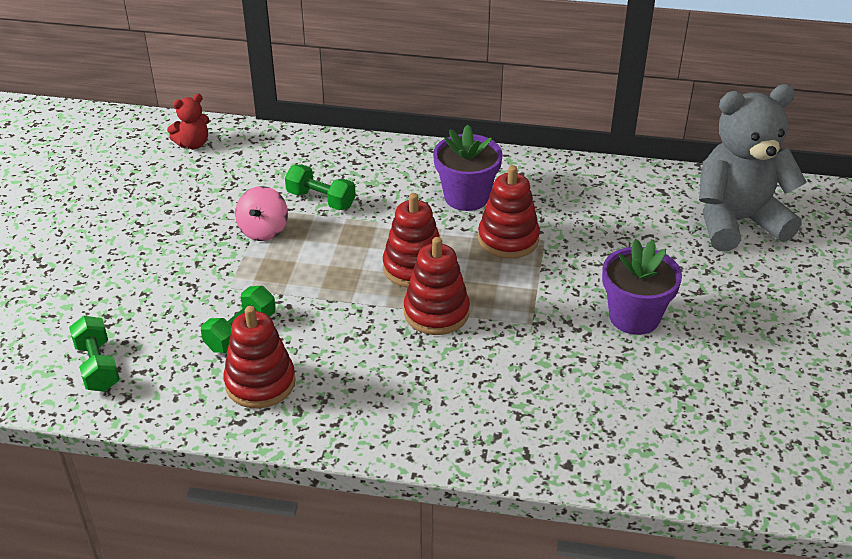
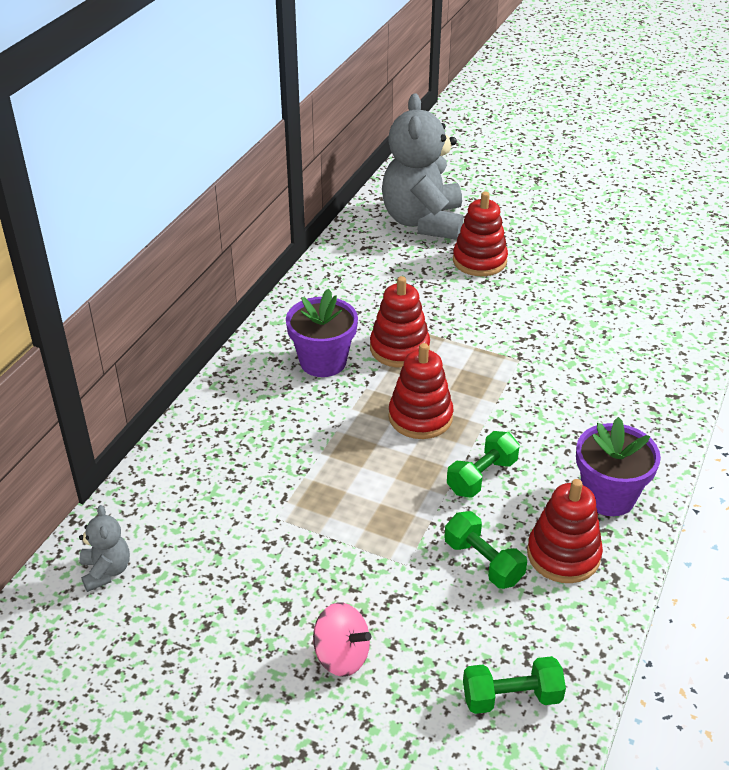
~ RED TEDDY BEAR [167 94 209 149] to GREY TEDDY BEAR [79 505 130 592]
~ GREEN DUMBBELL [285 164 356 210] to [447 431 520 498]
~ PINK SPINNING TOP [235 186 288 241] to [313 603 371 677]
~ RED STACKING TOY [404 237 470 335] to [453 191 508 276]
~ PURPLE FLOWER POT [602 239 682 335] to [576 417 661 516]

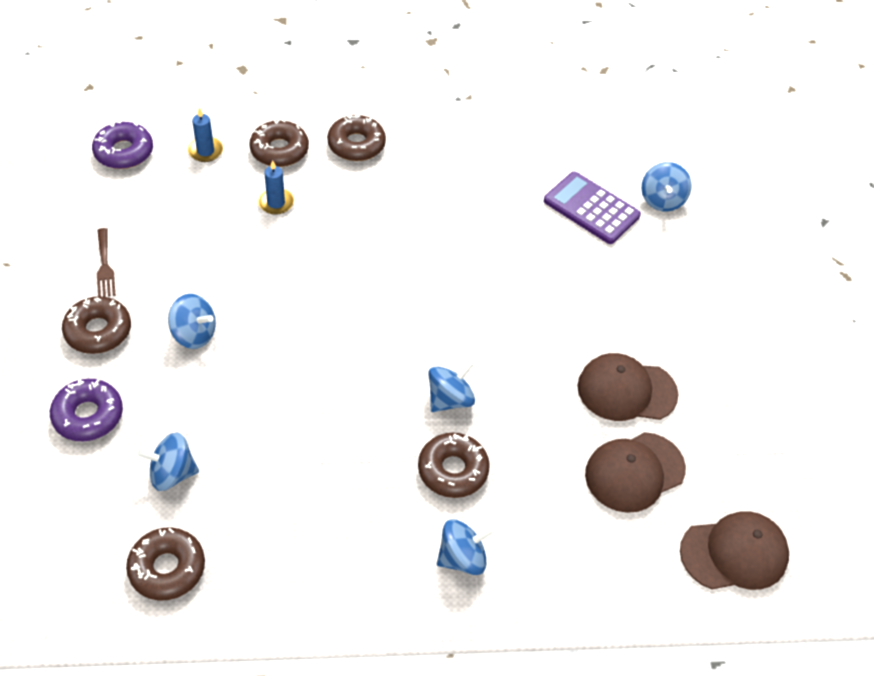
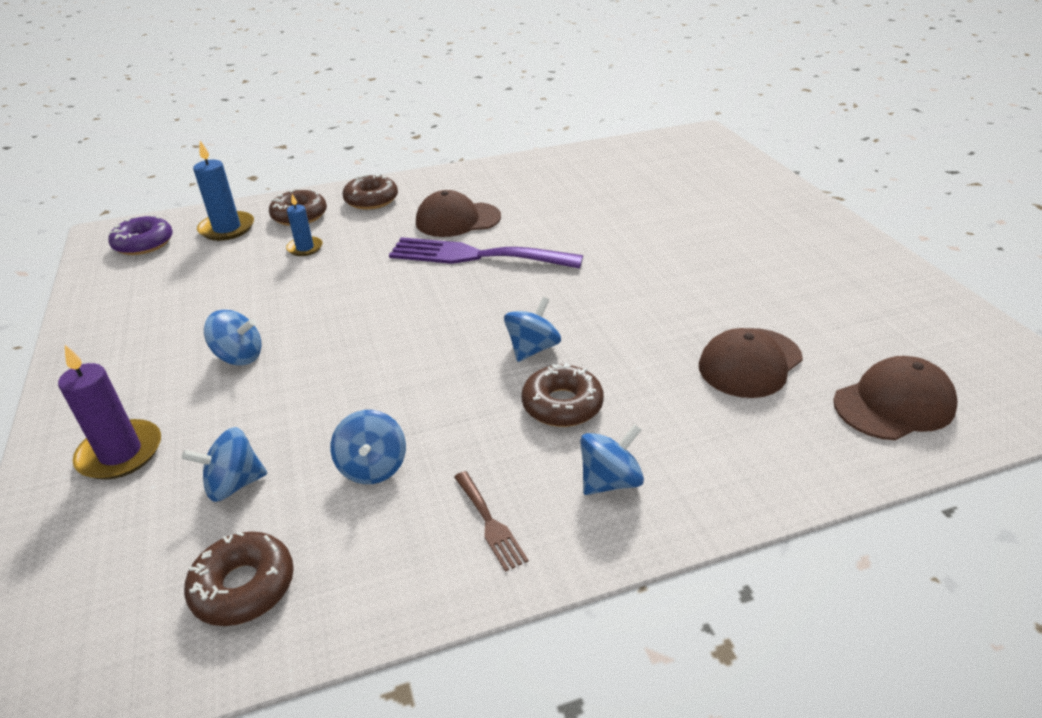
~ BLUE CANDLE [188 108 223 162] = [193 141 254 241] x1.62
~ BLUE SPINNING TOP [642 162 692 211] to [330 410 406 484]
- PURPLE CALCULATOR [544 172 641 244]
~ BROWN FORK [97 228 116 297] to [454 471 528 572]
- BROWN DONUT [62 296 131 354]
~ BROWN CAP [577 353 678 421] to [416 190 501 237]
~ PURPLE DONUT [50 379 123 441] to PURPLE CANDLE [58 345 161 480]
+ PURPLE FORK [389 237 583 269]

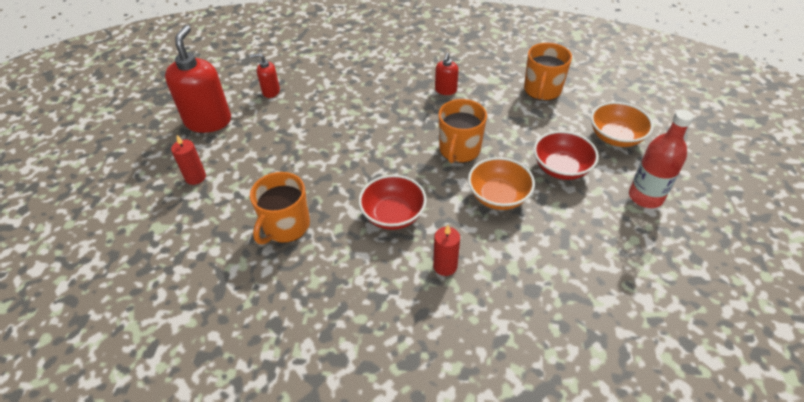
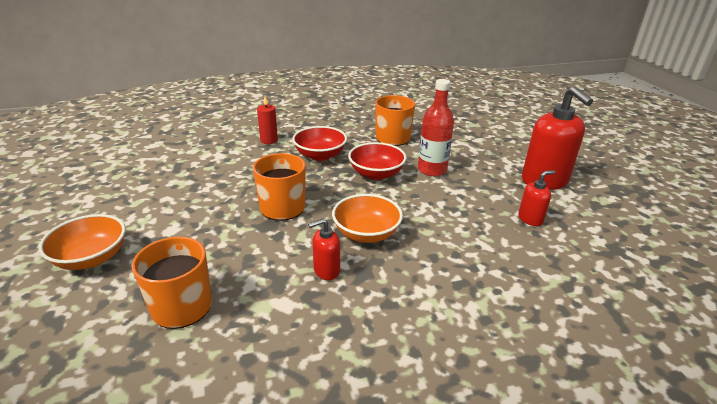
~ RED SOAP DISPENSER [435 52 459 95] = [308 218 340 280] 105 degrees counterclockwise
~ RED BOTTLE [629 109 694 208] to [418 79 454 176]
~ RED BOWL [534 131 599 180] to [348 142 406 180]
- RED CANDLE [171 135 206 185]
~ ORANGE BOWL [468 157 535 210] to [332 194 403 243]

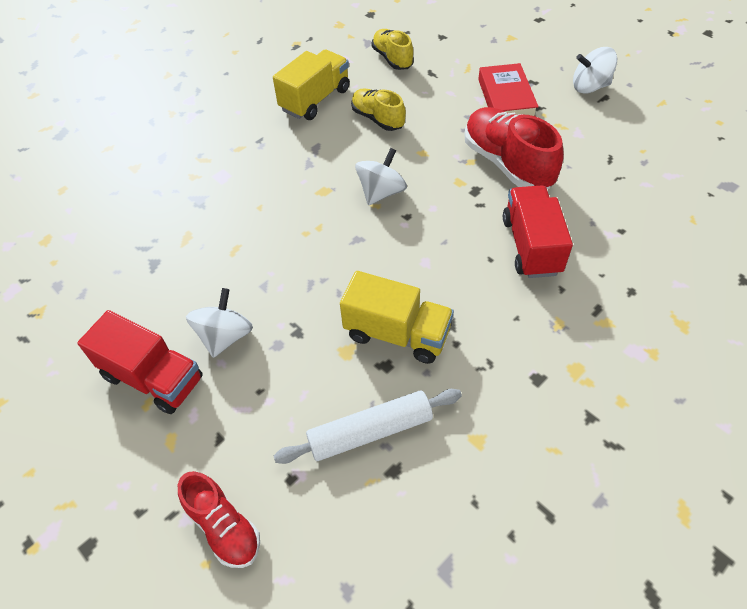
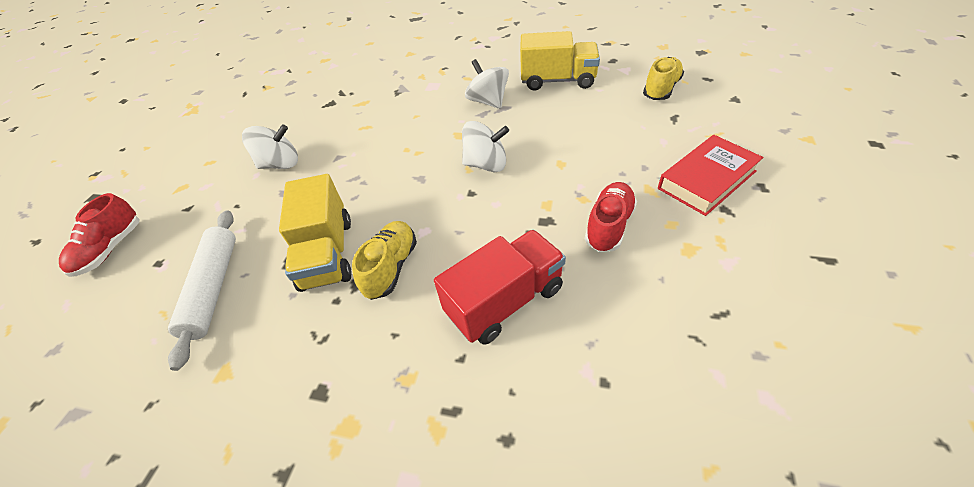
~ WHITE SPINNING TOP [573 47 617 94] to [465 59 509 109]
~ YELLOW SHOE [351 89 406 131] to [352 221 417 300]
~ RED SHOE [464 107 564 189] = [585 182 637 252] x0.61
- RED TRUCK [77 310 203 414]
~ WHITE ROLLING PIN [274 389 462 464] = [168 210 236 371] 45 degrees clockwise

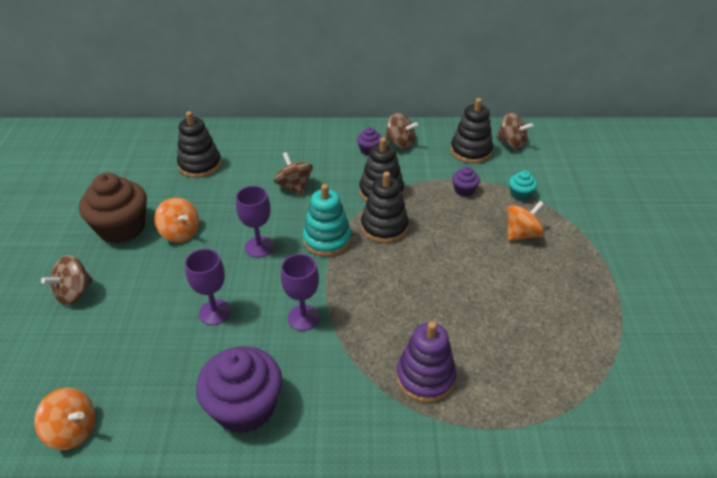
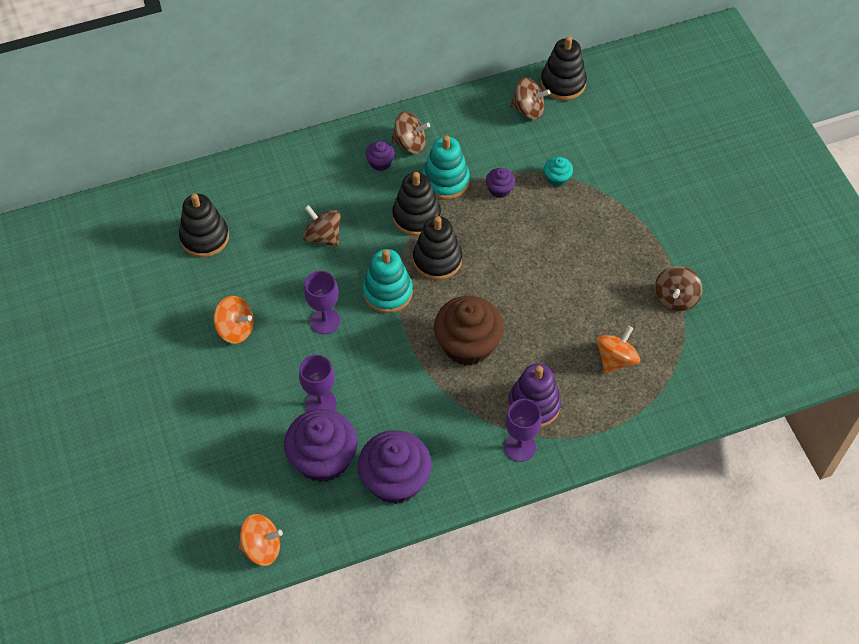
~ BLACK STACKING TOY [451 98 493 163] to [541 36 587 100]
~ BROWN CUPCAKE [79 173 147 244] to [434 296 504 366]
~ ORANGE SPINNING TOP [507 201 544 241] to [596 326 640 374]
~ PURPLE GOBLET [281 254 320 331] to [504 399 542 462]
~ BROWN SPINNING TOP [41 255 93 305] to [655 266 702 311]
+ TURQUOISE STACKING TOY [422 135 470 200]
+ PURPLE CUPCAKE [284 409 357 482]

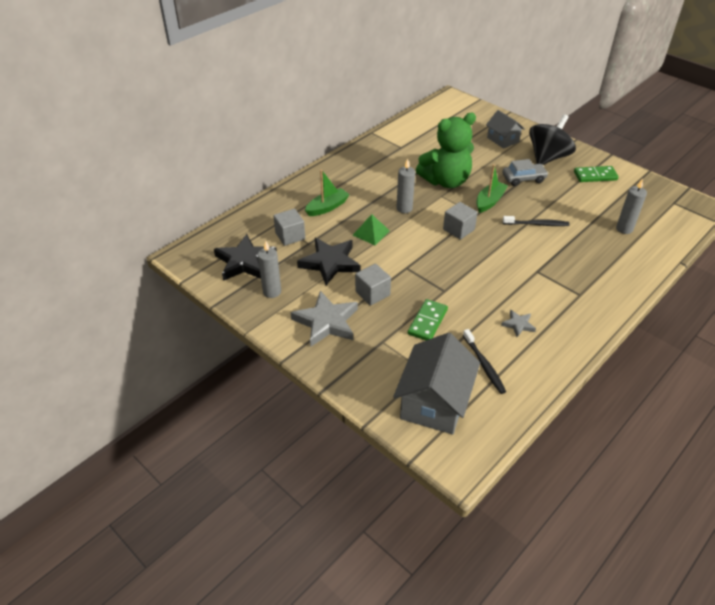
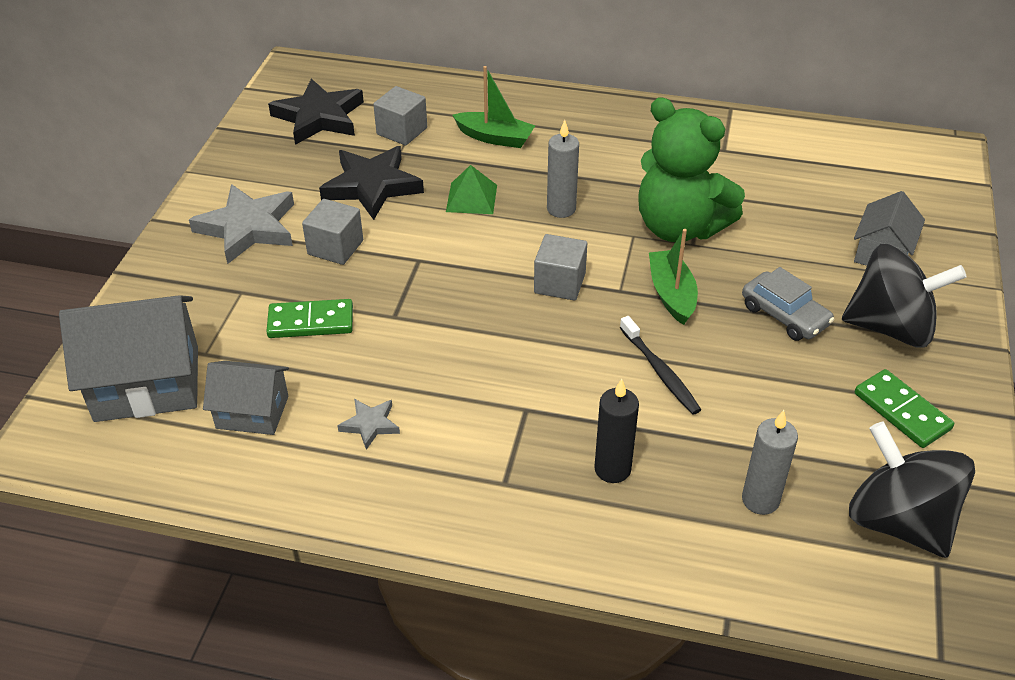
~ GREEN BOAT [476 164 508 213] = [649 229 698 325] 105 degrees counterclockwise
- GREY CANDLE [258 241 281 298]
~ BLACK TOOTHBRUSH [463 329 506 394] to GREY HOUSE [203 361 289 435]
+ BLACK CANDLE [594 379 639 483]
+ BLACK SPINNING TOP [849 422 975 558]

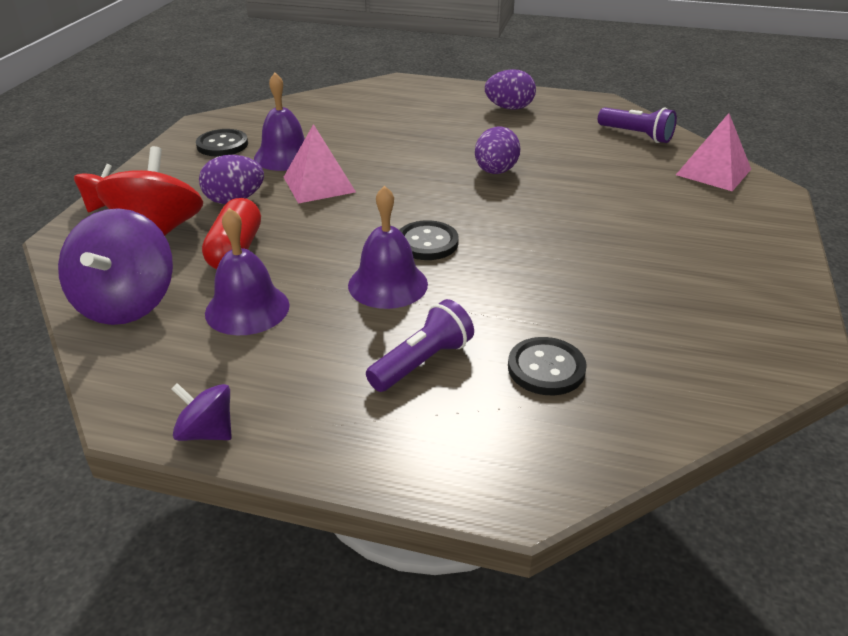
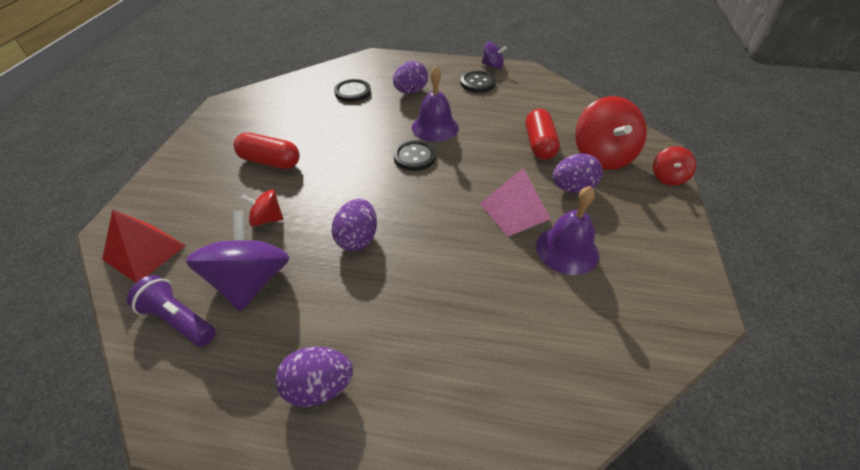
~ PINK PYRAMID [676 113 751 191] to RED PYRAMID [102 209 186 283]
~ BLACK BUTTON [196 129 248 156] to [460 71 496 93]
~ PURPLE SPINNING TOP [58 208 173 325] to [186 211 290 312]
- PURPLE BELL [205 208 290 335]
~ PURPLE FLASHLIGHT [366 299 474 392] to PURPLE EGG [393 61 428 94]
+ RED CAPSULE [234 133 300 169]
+ RED SPINNING TOP [241 189 283 227]

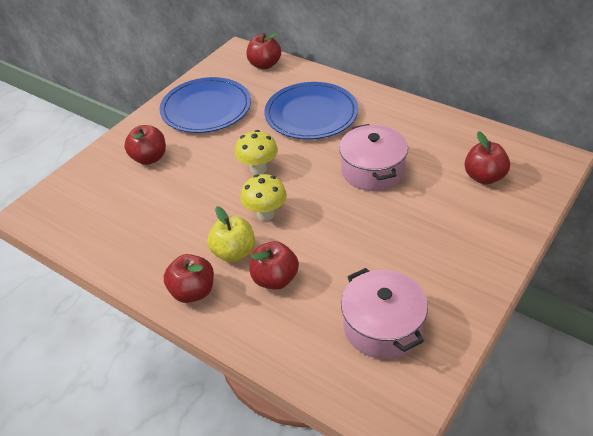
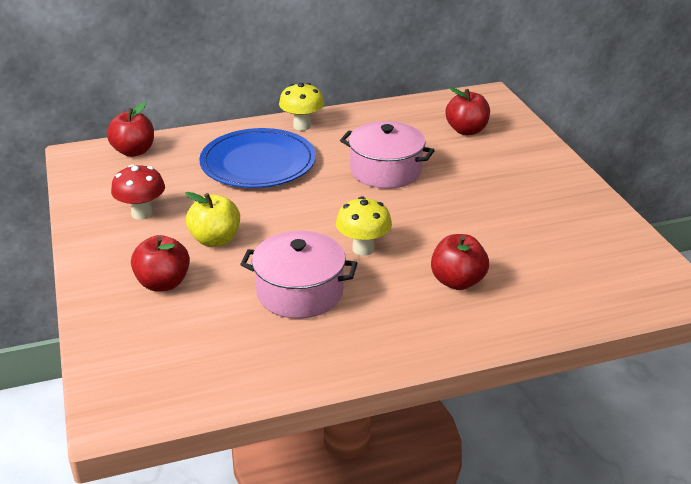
~ BLUE PLATE [160 77 251 133] to RED MUSHROOM [111 164 165 220]
~ YELLOW MUSHROOM [235 130 278 175] to [279 83 324 131]
~ YELLOW APPLE [207 206 255 262] to [185 192 240 247]
- RED APPLE [164 254 214 303]
~ PINK POT [341 268 428 359] to [240 231 357 319]

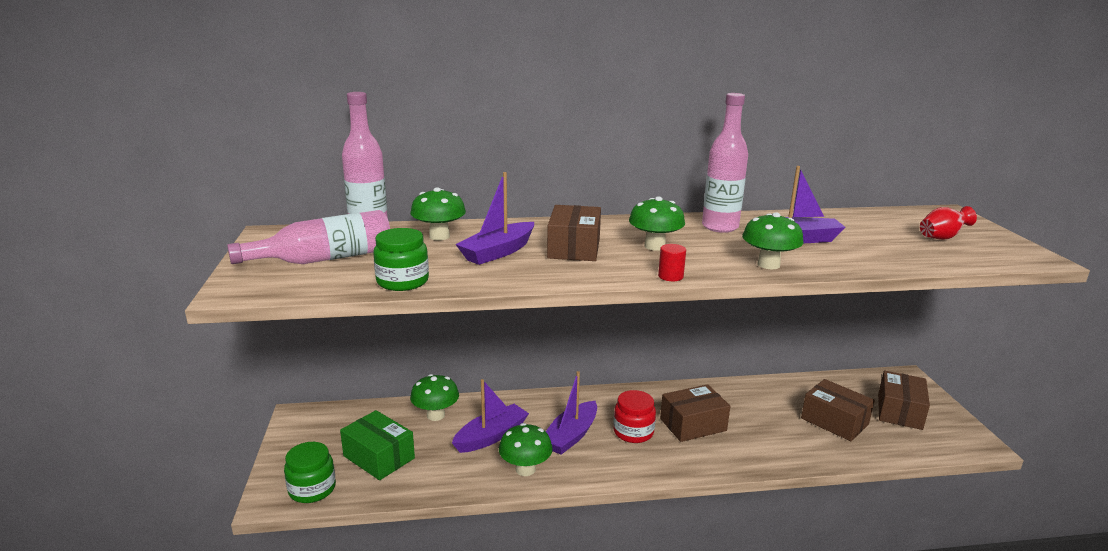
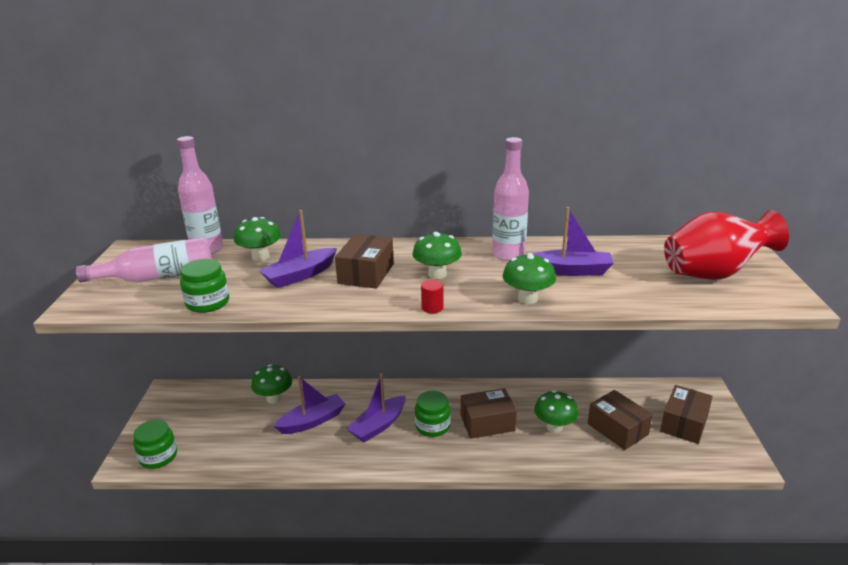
~ RED VASE [920 206 977 240] = [664 210 789 280] x2.18
~ RED JAR [613 390 656 443] to GREEN JAR [415 391 451 437]
- GREEN BOX [340 410 415 480]
~ GREEN MUSHROOM [499 423 553 476] to [534 390 578 433]

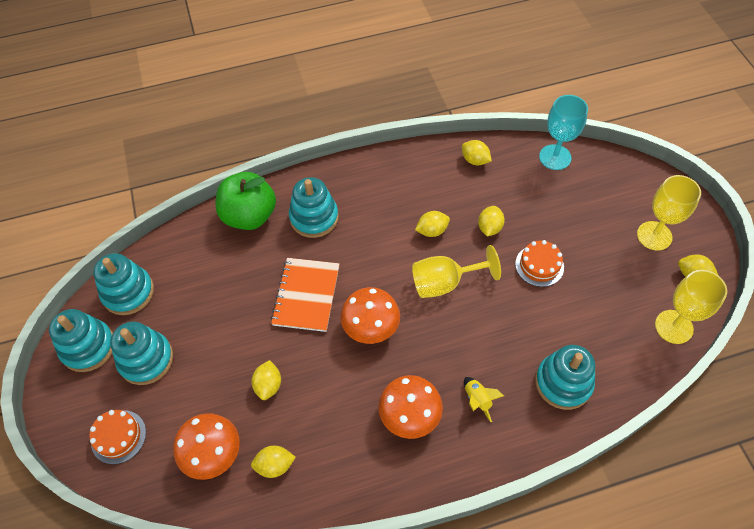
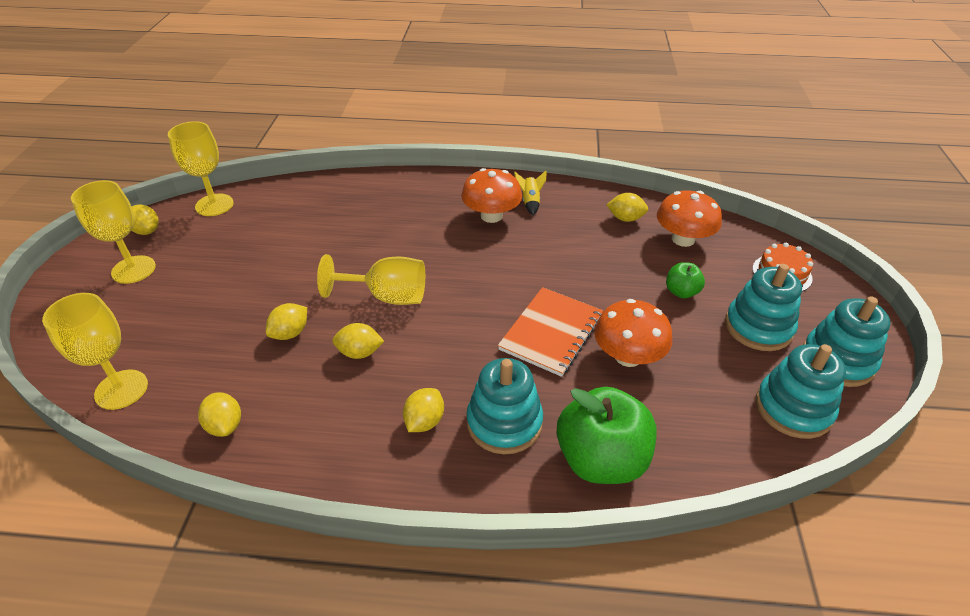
~ TURQUOISE GOBLET [539 95 588 170] to YELLOW GOBLET [42 293 148 410]
- ORANGE CAKE [515 240 564 287]
~ ORANGE MUSHROOM [340 287 400 344] to [594 299 672 367]
- TURQUOISE STACKING TOY [535 345 595 410]
~ YELLOW LEMON [251 360 281 400] to [403 388 444 432]
~ YELLOW ROCKET [464 377 504 422] to [514 171 547 216]
+ GREEN APPLE [666 262 705 298]

